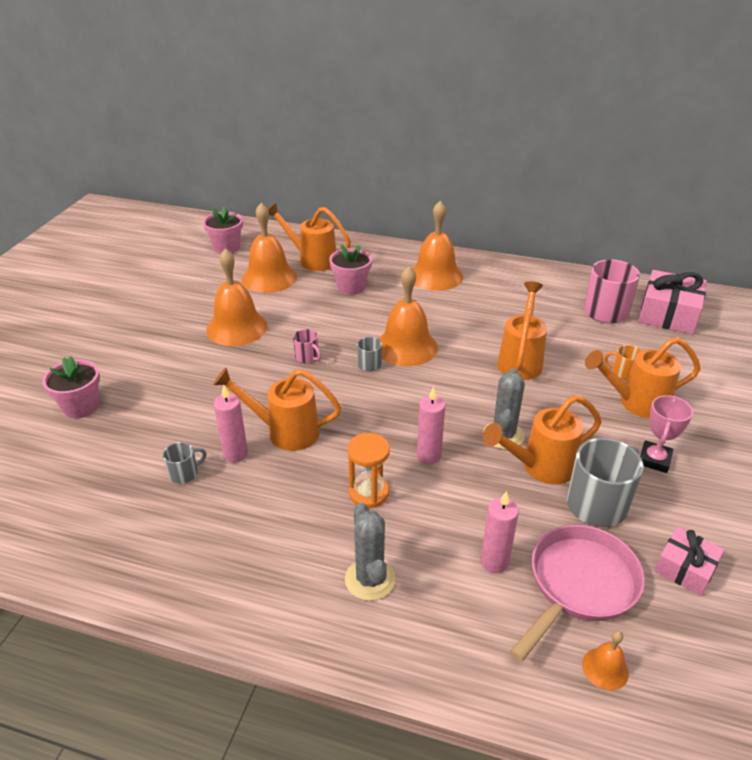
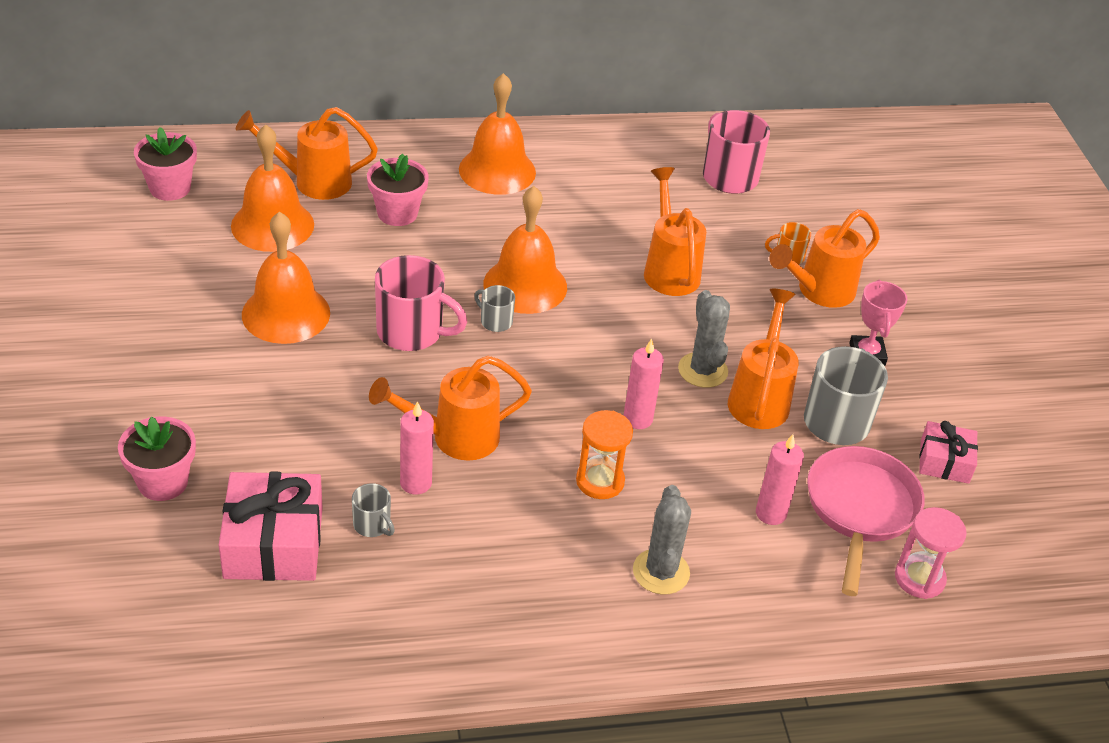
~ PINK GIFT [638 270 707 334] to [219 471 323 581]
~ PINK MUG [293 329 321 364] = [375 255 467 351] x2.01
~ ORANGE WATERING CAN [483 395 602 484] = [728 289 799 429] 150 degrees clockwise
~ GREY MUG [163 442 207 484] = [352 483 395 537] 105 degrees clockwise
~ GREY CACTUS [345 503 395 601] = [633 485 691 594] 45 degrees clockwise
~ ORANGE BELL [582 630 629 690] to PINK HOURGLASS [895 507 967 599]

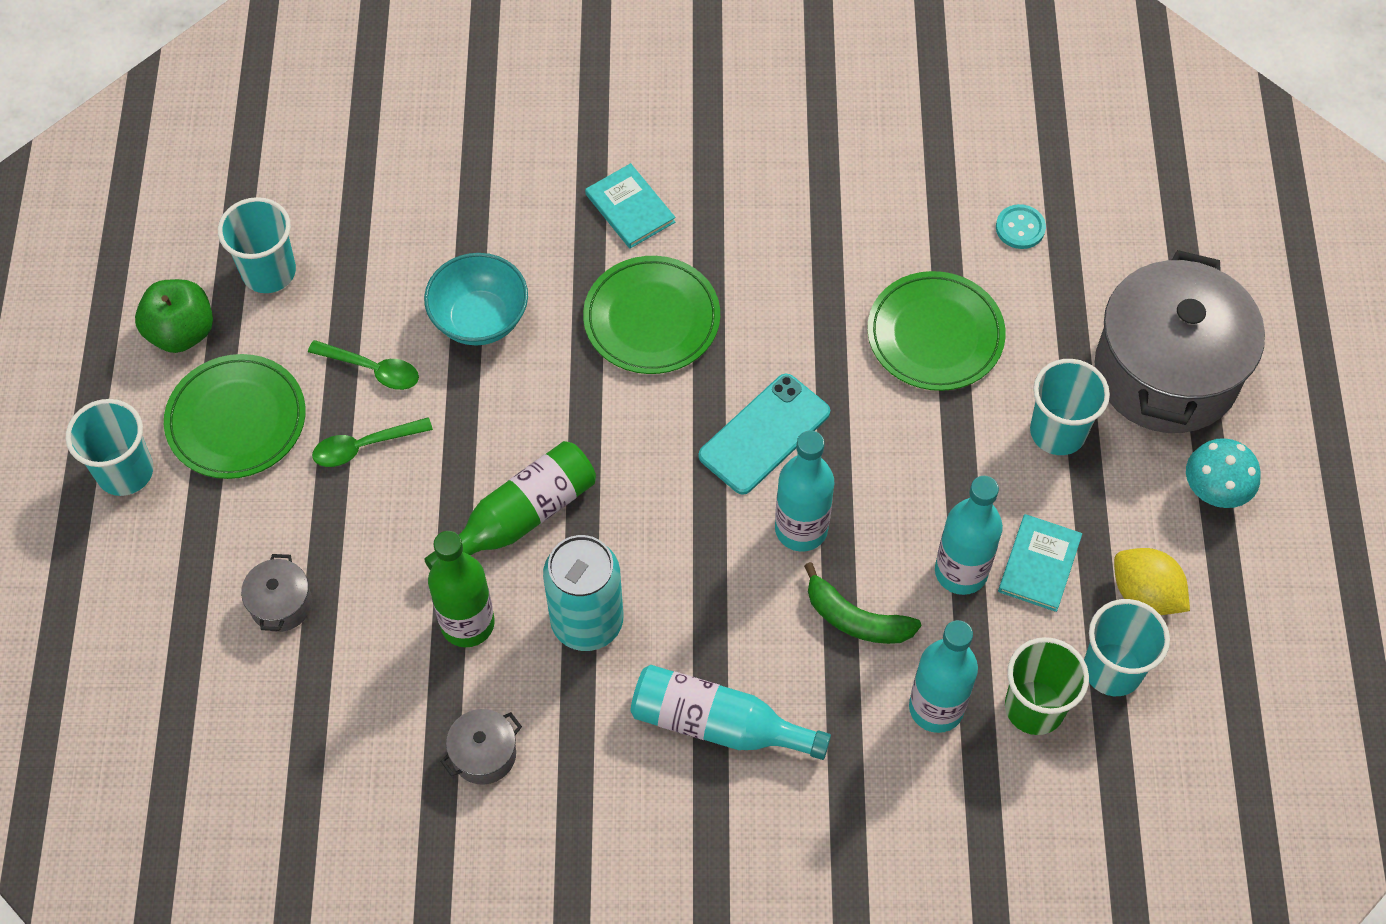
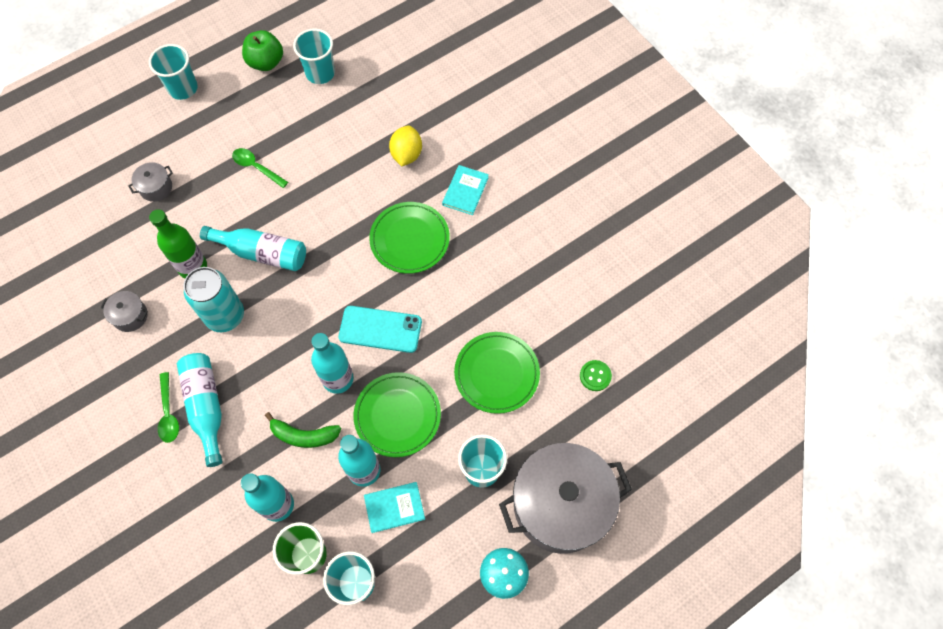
~ TURQUOISE BUTTON [996 204 1046 249] to GREEN BUTTON [580 360 612 391]
- TURQUOISE BOWL [424 253 528 345]
~ GREEN SPOON [308 340 419 390] to [158 372 179 443]
~ GREEN PLATE [164 354 306 479] to [354 372 441 457]
~ GREEN BOTTLE [424 441 596 570] to TURQUOISE BOTTLE [200 226 306 271]
~ YELLOW LEMON [1114 548 1190 615] to [389 125 422 166]
~ GREEN BANANA [804 562 921 644] = [265 412 341 448] 75 degrees counterclockwise

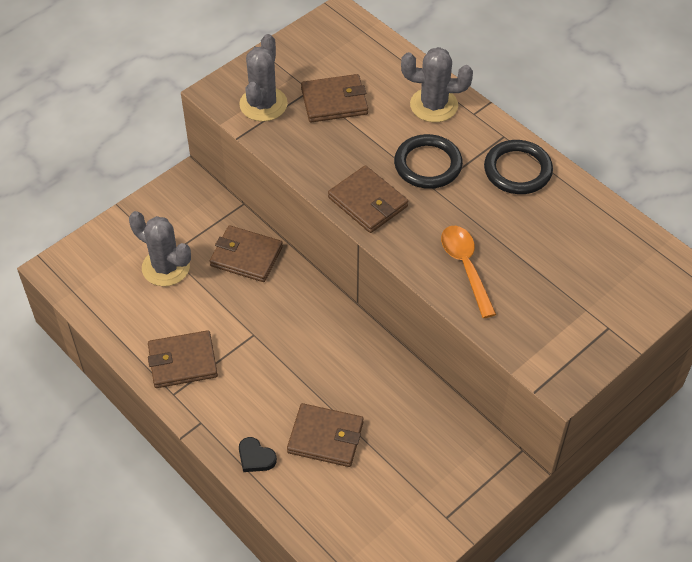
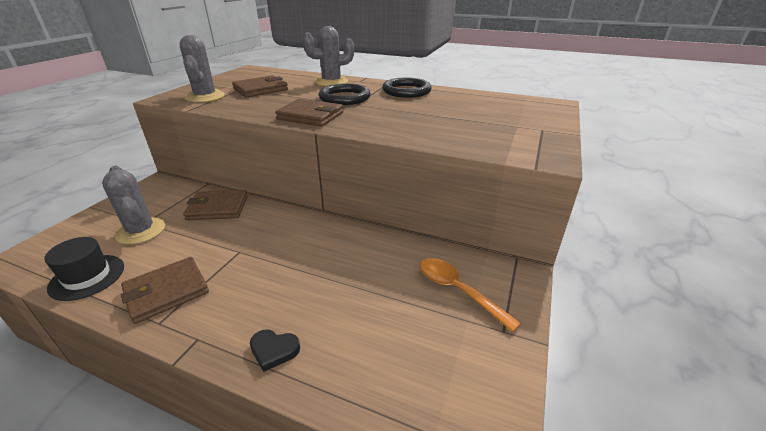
~ GREY CACTUS [129 211 191 286] = [102 166 165 245] 45 degrees clockwise
~ ORANGE SPOON [441 226 496 318] to [420 258 521 332]
- BROWN WALLET [287 403 364 467]
+ BLACK HAT [44 237 124 301]

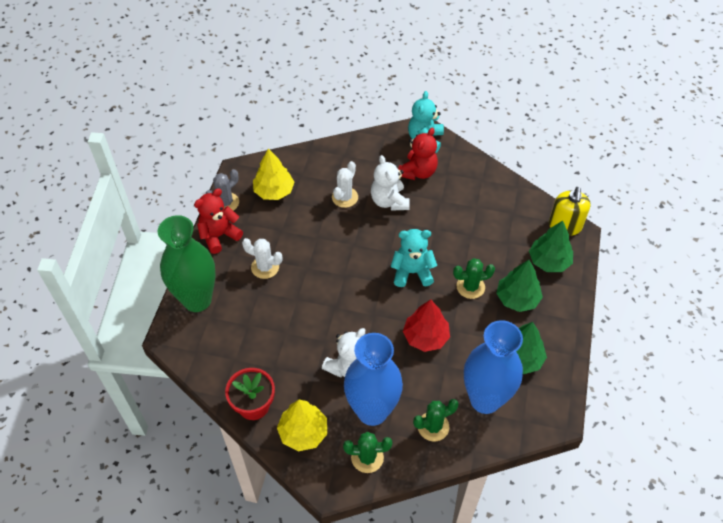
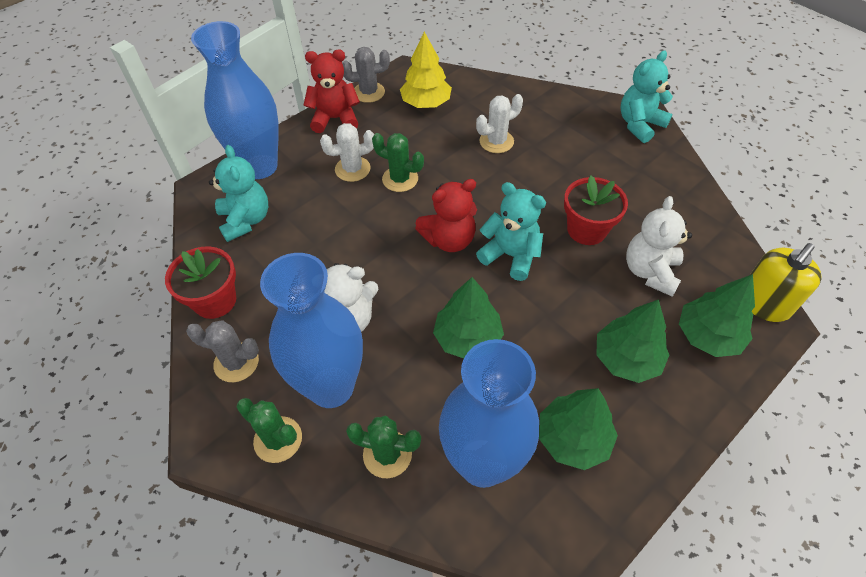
~ RED TEDDY BEAR [398 128 438 180] to [415 179 477 252]
~ WHITE TEDDY BEAR [371 155 410 211] to [626 196 692 297]
~ GREEN VASE [158 215 216 312] to BLUE VASE [191 21 279 179]
~ WHITE CACTUS [242 238 283 279] = [320 123 374 182] 75 degrees counterclockwise
~ GREEN CACTUS [453 258 495 299] to [372 133 424 192]
~ RED TREE [403 299 450 352] to GREEN TREE [433 277 504 359]
~ YELLOW TREE [277 400 327 451] to GREY CACTUS [186 321 259 382]
+ TURQUOISE TEDDY BEAR [209 145 268 242]
+ RED FLOWER POT [564 176 628 245]

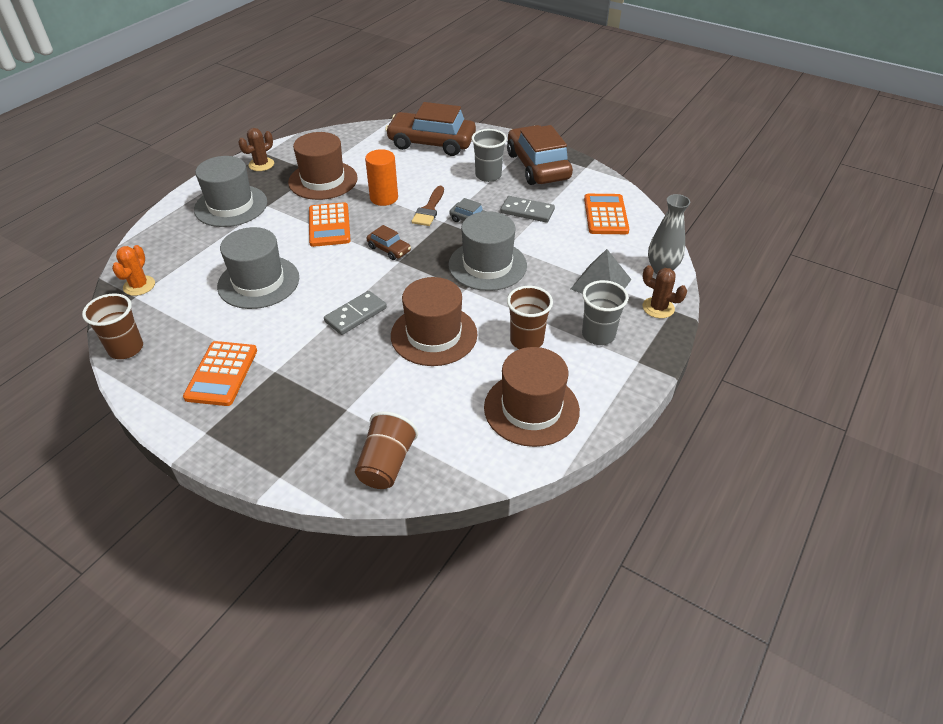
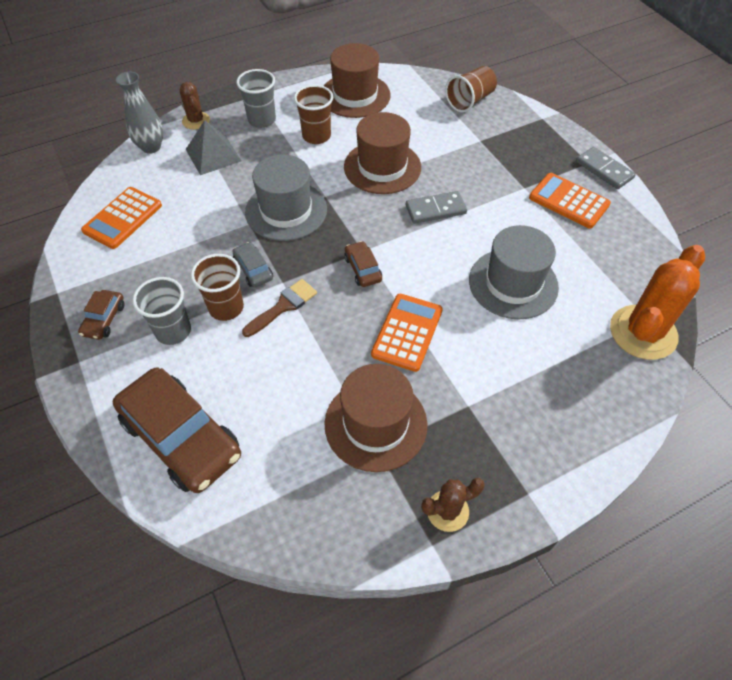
~ BROWN CAR [507 125 573 185] = [78 290 125 340] x0.45
- ORANGE CYLINDER [365 149 398 206]
- GREY HAT [194 156 267 227]
~ GREY DOMINO [501 196 555 223] to [576 147 636 189]
~ ORANGE CACTUS [112 245 155 296] = [610 245 705 360] x1.86
~ BROWN CUP [82 293 143 359] to [191 254 244 321]
~ ORANGE CALCULATOR [183 341 257 406] = [529 173 611 229] 90 degrees counterclockwise

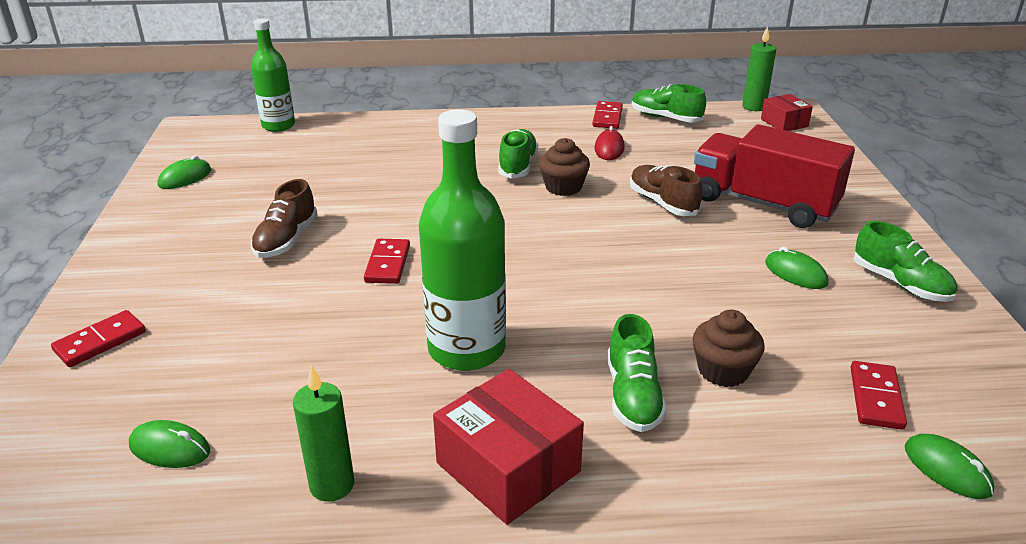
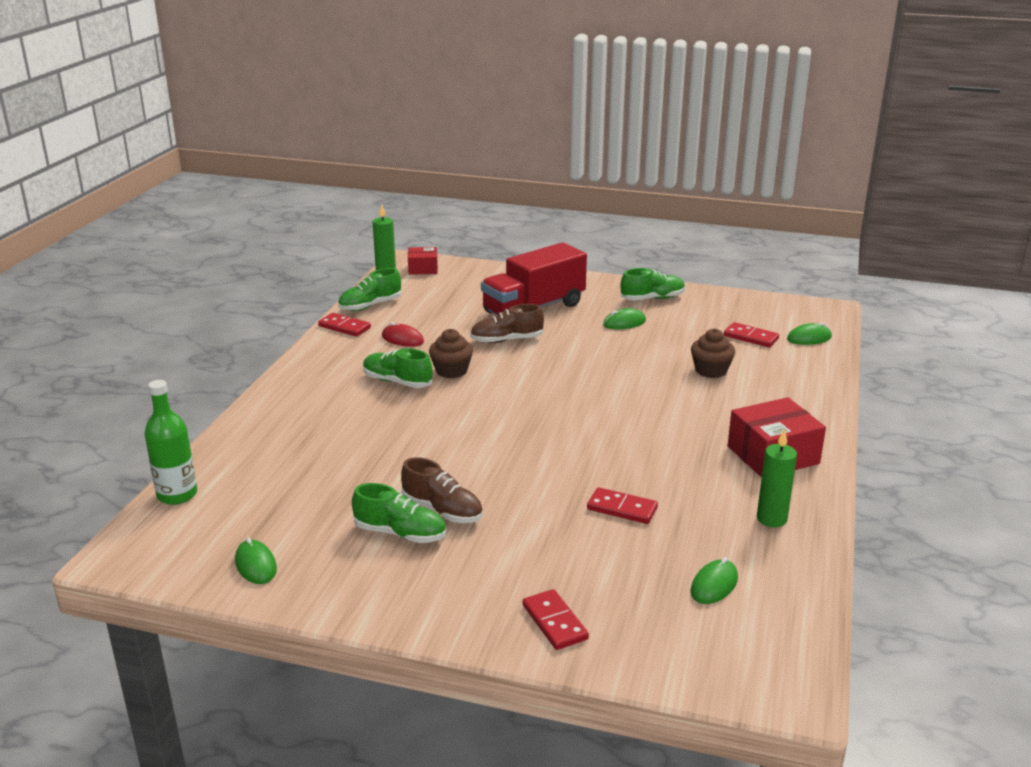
- GREEN BOTTLE [419 109 506 371]
~ RED DOMINO [364 239 410 284] to [587 487 658 524]
~ GREEN SHOE [607 314 667 432] to [352 483 446 543]

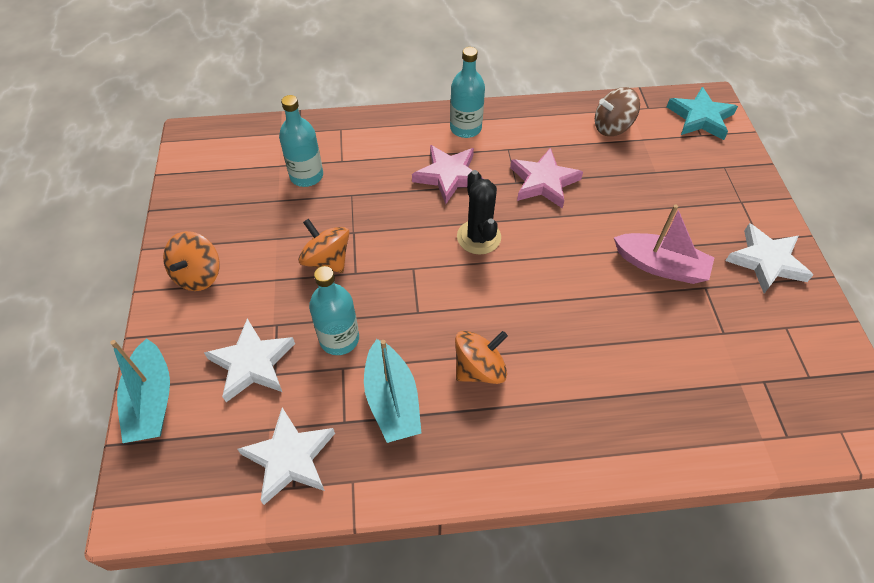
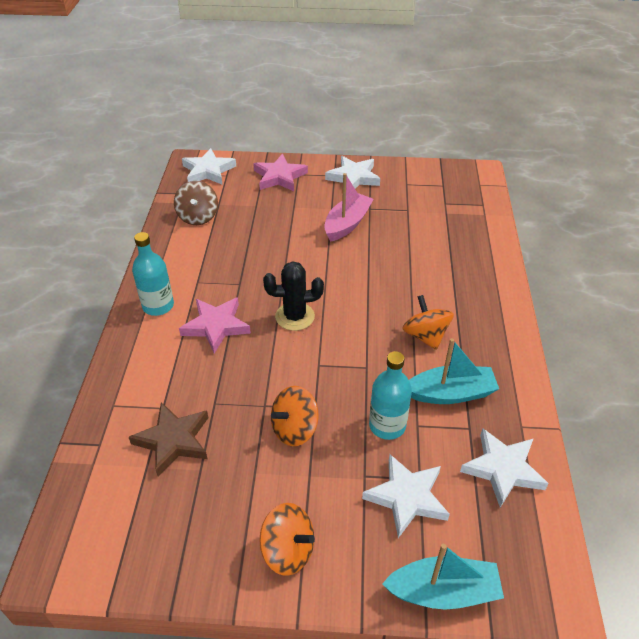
~ TURQUOISE STAR [667 87 738 140] to WHITE STAR [182 148 236 185]
~ TURQUOISE BOTTLE [279 95 323 187] to BROWN STAR [129 402 208 477]
~ PINK STAR [510 148 583 209] to [253 154 308 191]

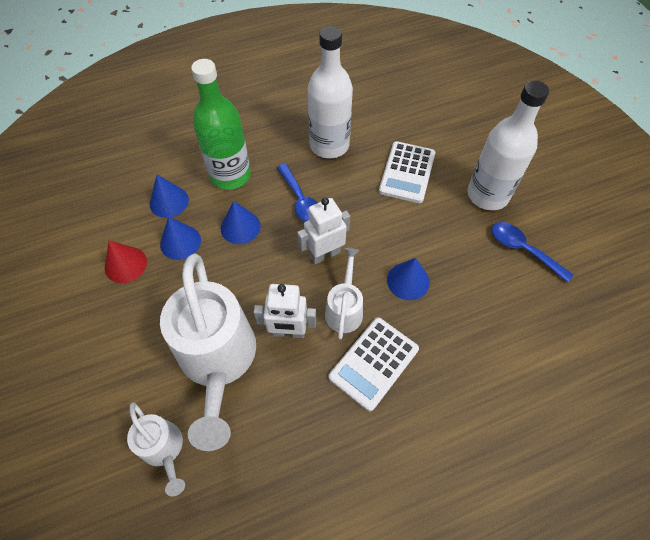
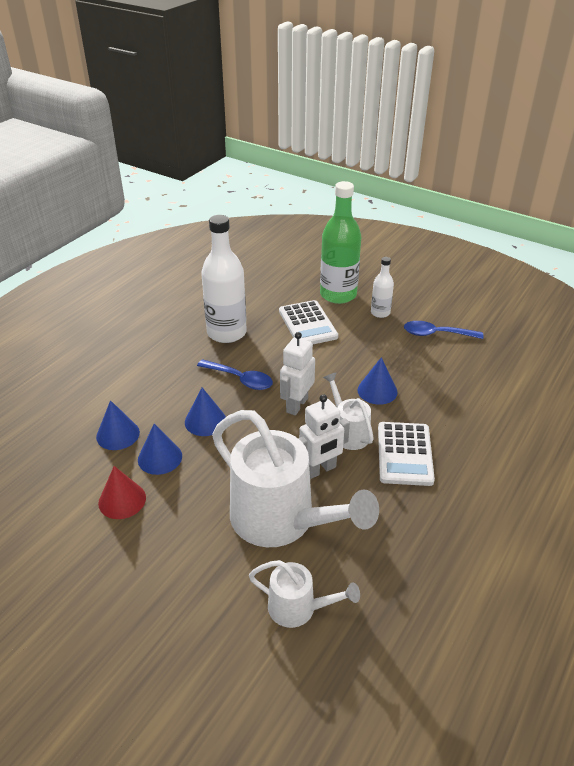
~ GREEN BOTTLE [191 59 251 190] to [320 181 361 304]
~ WHITE BOTTLE [467 80 549 210] = [371 257 394 318] x0.51

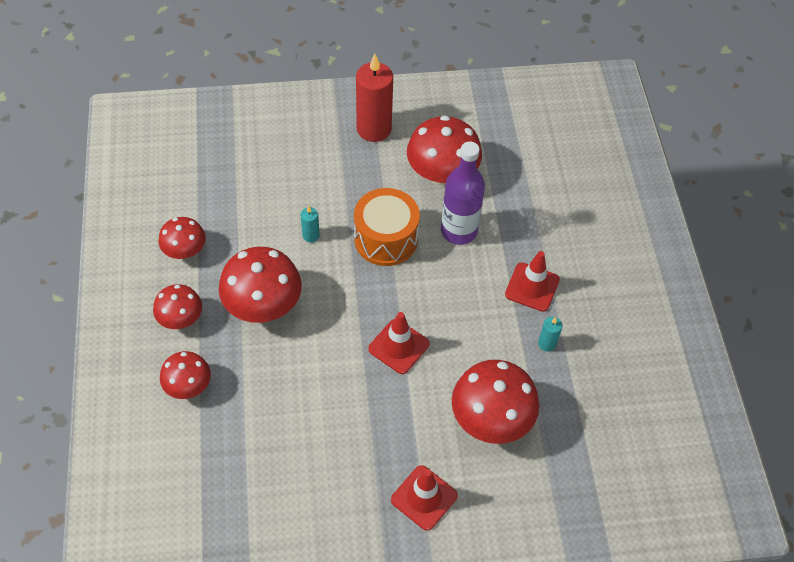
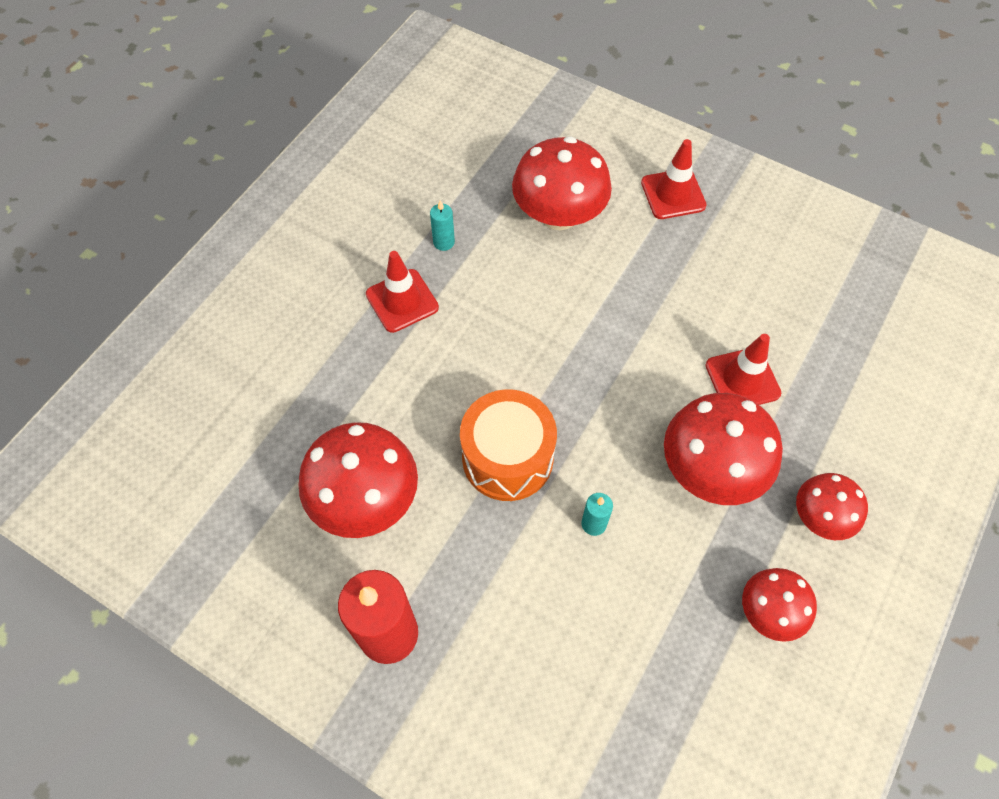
- PURPLE BOTTLE [441 142 485 245]
~ RED TRAFFIC CONE [368 312 430 374] to [706 334 781 405]
- RED MUSHROOM [160 351 211 399]

